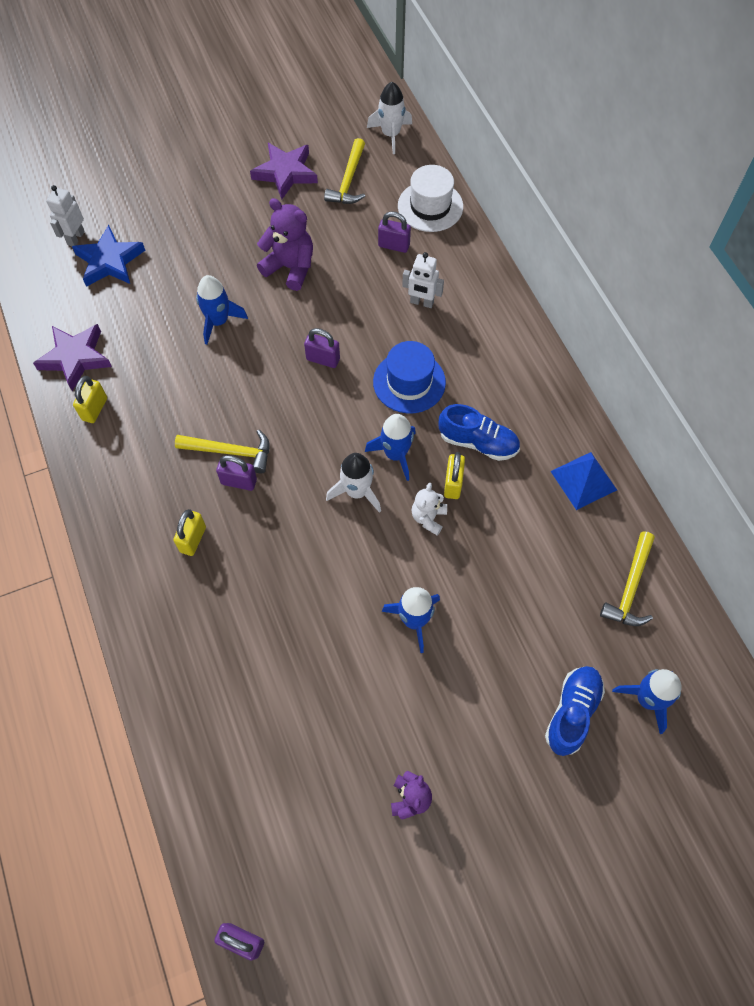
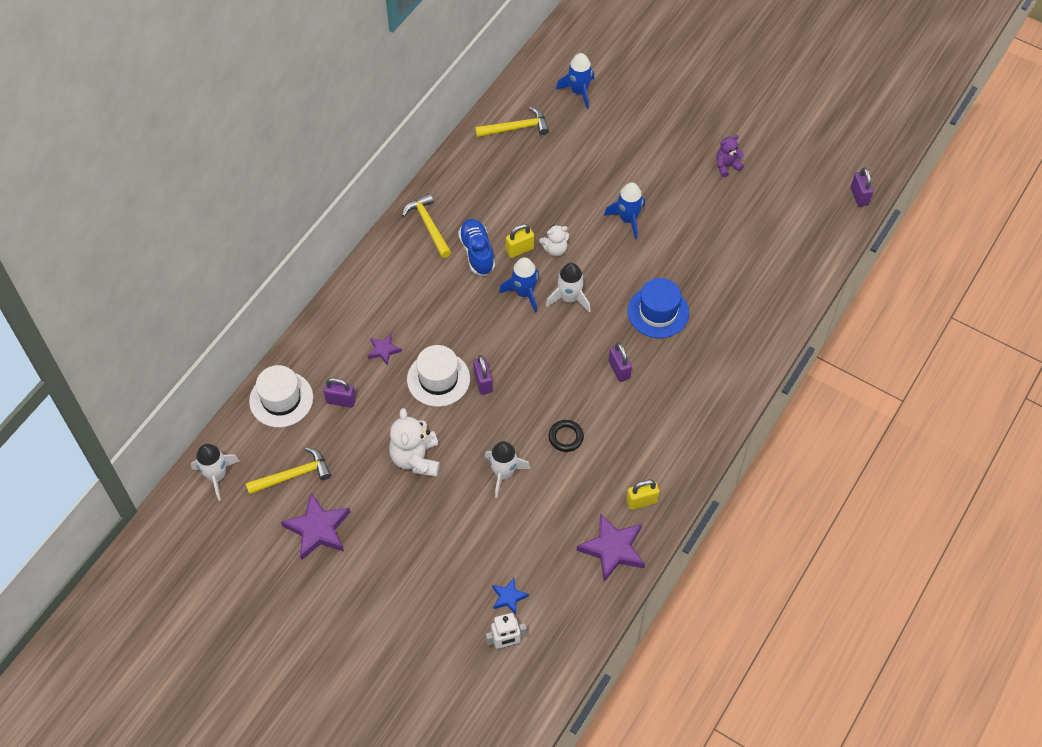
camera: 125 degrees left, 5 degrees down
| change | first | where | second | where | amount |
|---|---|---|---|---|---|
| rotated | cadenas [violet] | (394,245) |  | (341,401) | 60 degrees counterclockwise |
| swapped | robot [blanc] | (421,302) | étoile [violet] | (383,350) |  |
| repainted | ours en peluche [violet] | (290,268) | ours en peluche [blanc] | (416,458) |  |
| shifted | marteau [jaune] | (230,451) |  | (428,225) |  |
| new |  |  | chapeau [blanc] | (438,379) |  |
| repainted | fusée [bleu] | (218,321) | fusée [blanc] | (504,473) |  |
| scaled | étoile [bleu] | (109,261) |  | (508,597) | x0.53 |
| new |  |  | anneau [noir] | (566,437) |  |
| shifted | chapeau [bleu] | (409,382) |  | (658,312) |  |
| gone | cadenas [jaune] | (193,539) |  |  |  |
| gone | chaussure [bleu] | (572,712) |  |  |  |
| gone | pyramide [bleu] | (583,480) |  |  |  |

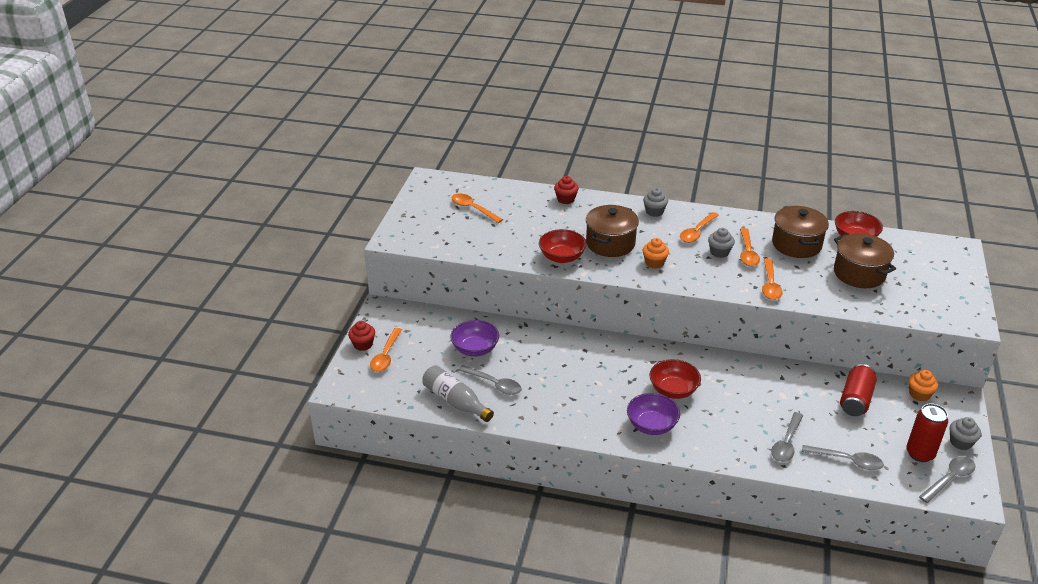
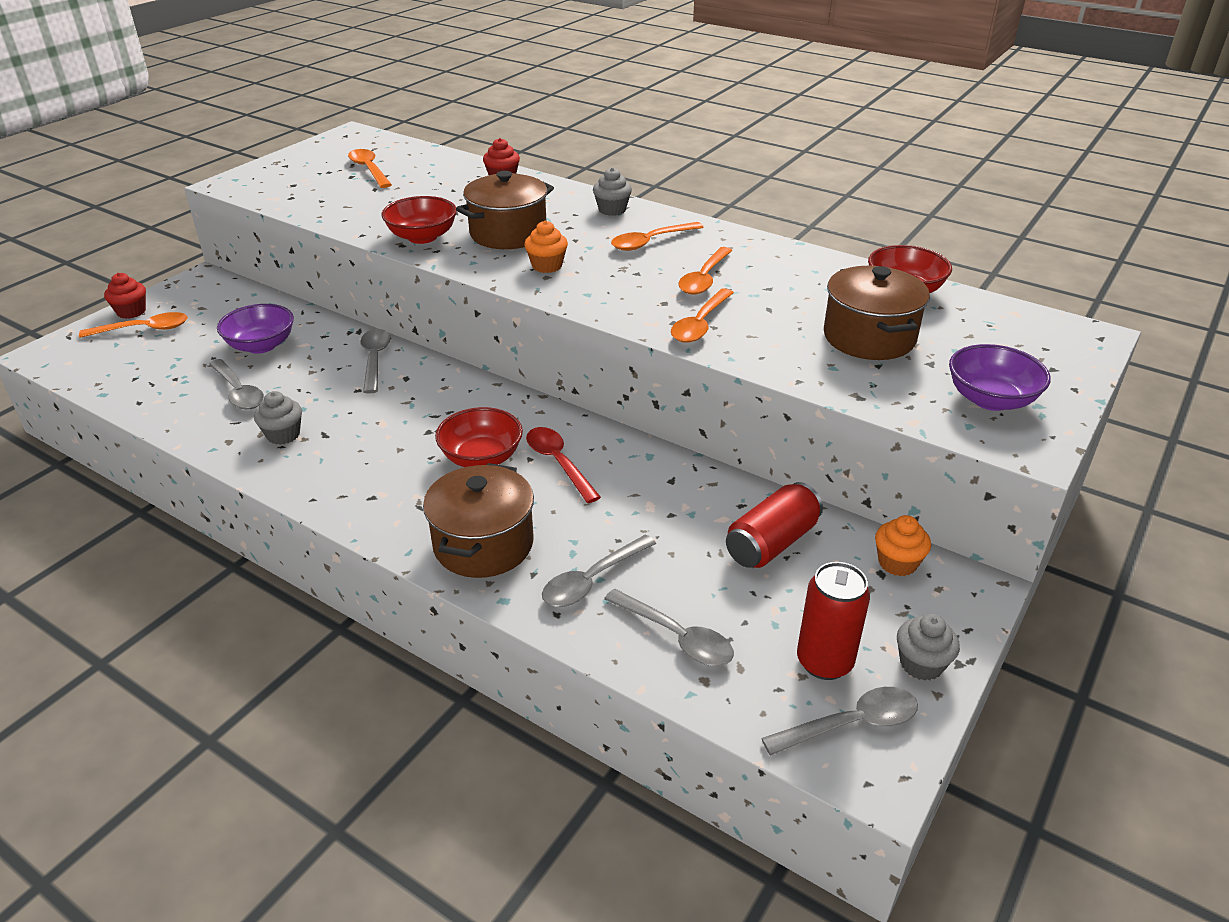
camera: 20 degrees right, 0 degrees up
| change | first | where | second | where | amount |
|---|---|---|---|---|---|
| rotated | cuillère [orange] | (386,355) |  | (143,329) | 135 degrees counterclockwise |
| shifted | muffin [gris] | (719,252) |  | (283,435) |  |
| new |  |  | cuillère [gris] | (375,360) |  |
| shifted | marmite [marron] | (796,244) |  | (483,544) |  |
| new |  |  | cuillère [rouge] | (558,463) |  |
| shifted | bol [violet] | (651,425) |  | (990,399) |  |
| gone | bouteille [gris] | (455,401) |  |  |  |

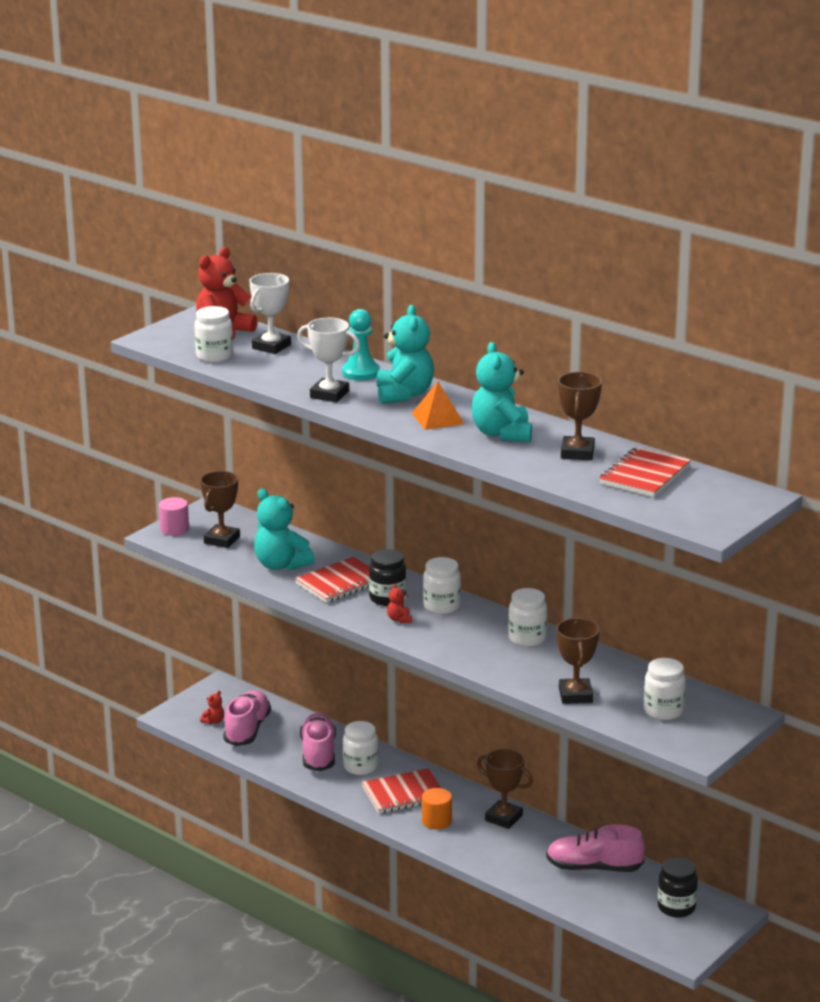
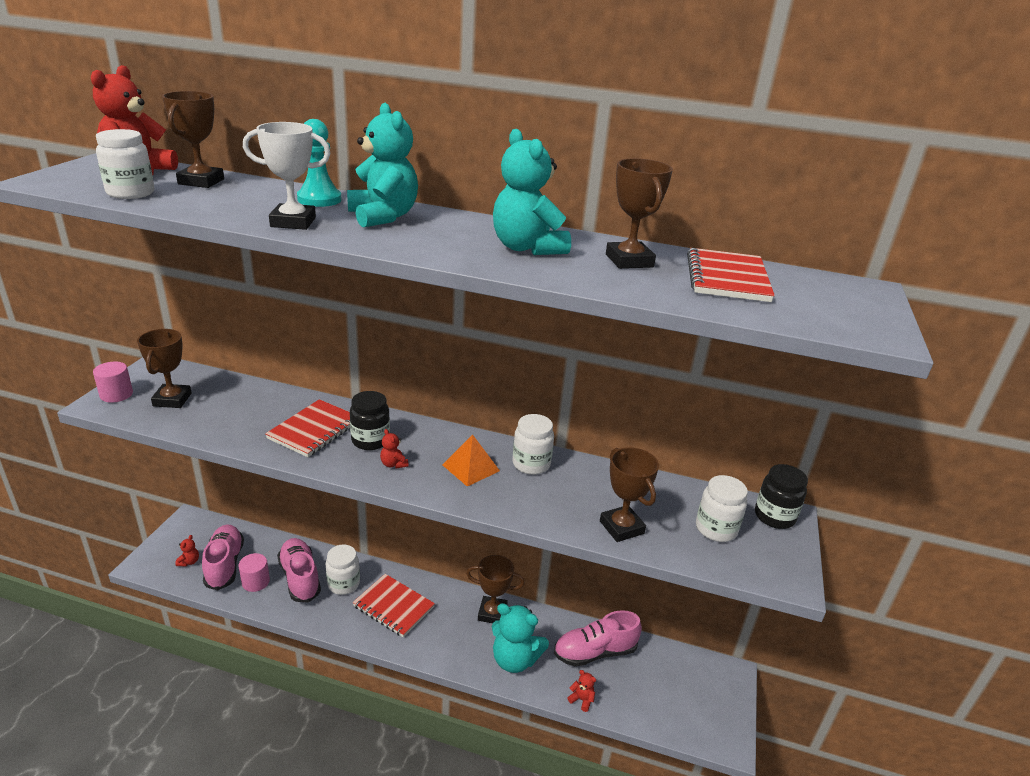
camera: 25 degrees left, 5 degrees up
| change | first | where | second | where | amount |
|---|---|---|---|---|---|
| repainted | trophée [blanc] | (271,346) | trophée [marron] | (201,182) |  |
| new |  |  | cylindre [rose] | (256,582) |  |
| rotated | carnet [rouge] | (403,794) |  | (393,607) | 75 degrees clockwise |
| shifted | pyramide [orange] | (437,418) |  | (470,468) |  |
| shifted | ours en peluche [turquoise] | (281,565) |  | (515,659) |  |
| new |  |  | ours en peluche [rouge] | (581,699) |  |
| shifted | bocal [noir] | (676,907) |  | (774,516) |  |
| gone | cylindre [orange] | (436,821) |  |  |  |
| gone | bocal [blanc] | (441,606) |  |  |  |

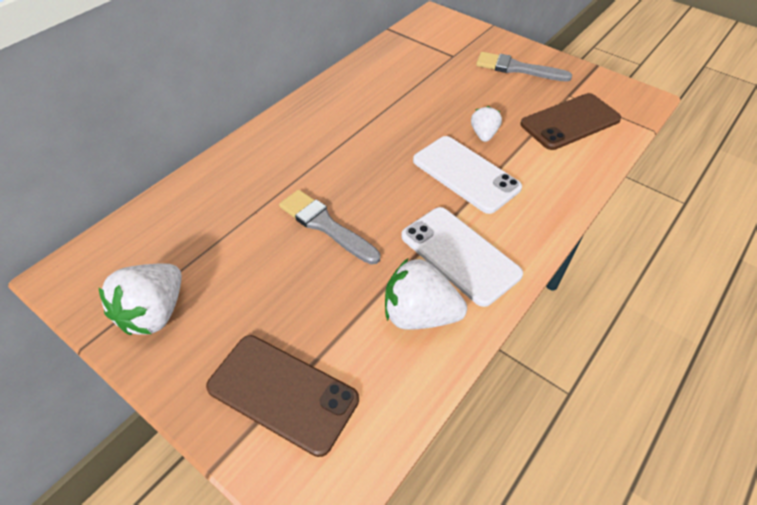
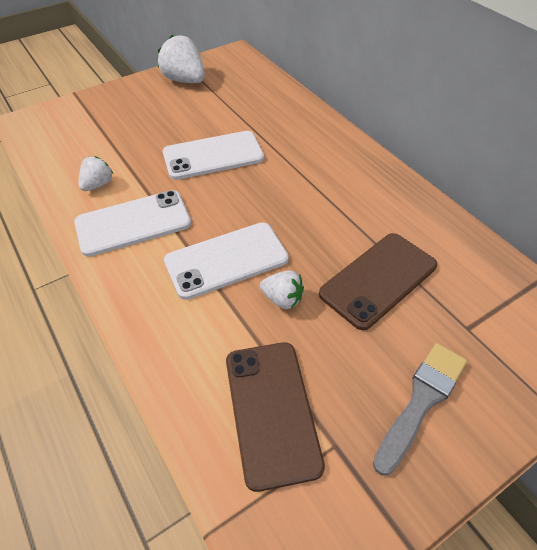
camera: 110 degrees right, 0 degrees up
| change | first | where | second | where | amount |
|---|---|---|---|---|---|
| scaled | fraise [blanc] | (419,315) |  | (98,185) | x0.58 |
| swapped | pinceau [gris] | (325,225) | téléphone [blanc] | (213,156) |  |
| shifted | téléphone [marron] | (283,393) |  | (378,279) |  |

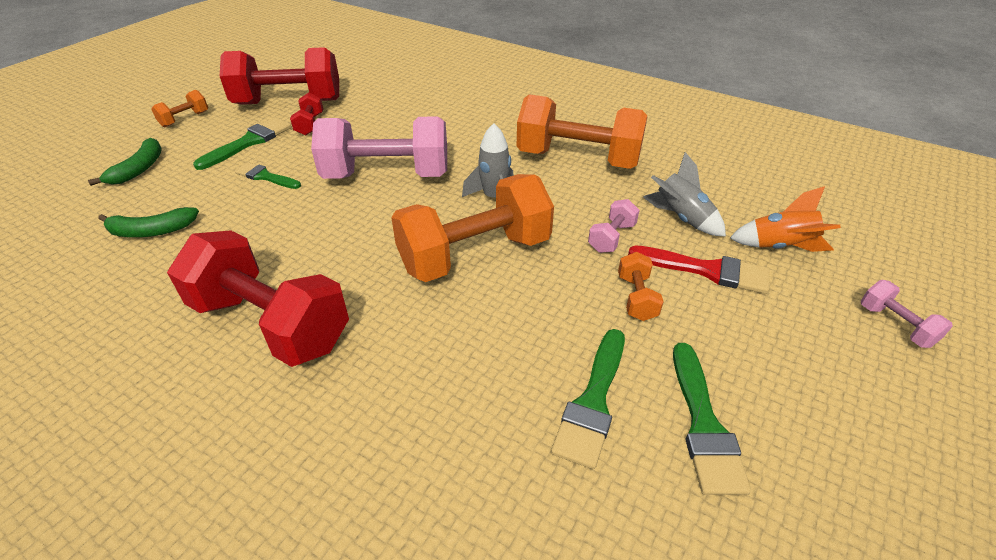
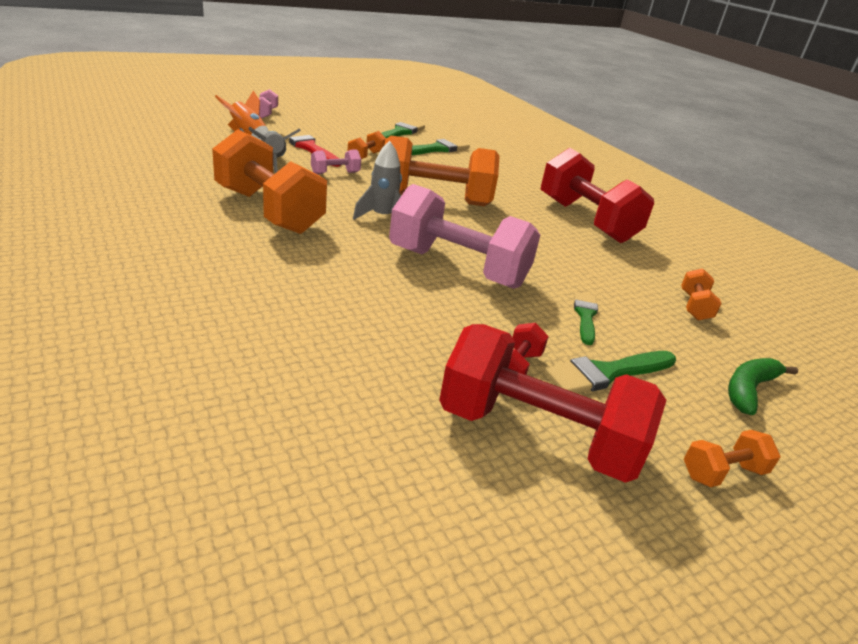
camera: 155 degrees left, 10 degrees down
| change | first | where | second | where | amount |
|---|---|---|---|---|---|
| rotated | pinceau [vert] | (265,177) |  | (585,316) | 135 degrees counterclockwise |
| swapped | banane [vert] | (152,231) | haltère [orange] | (694,306) |  |

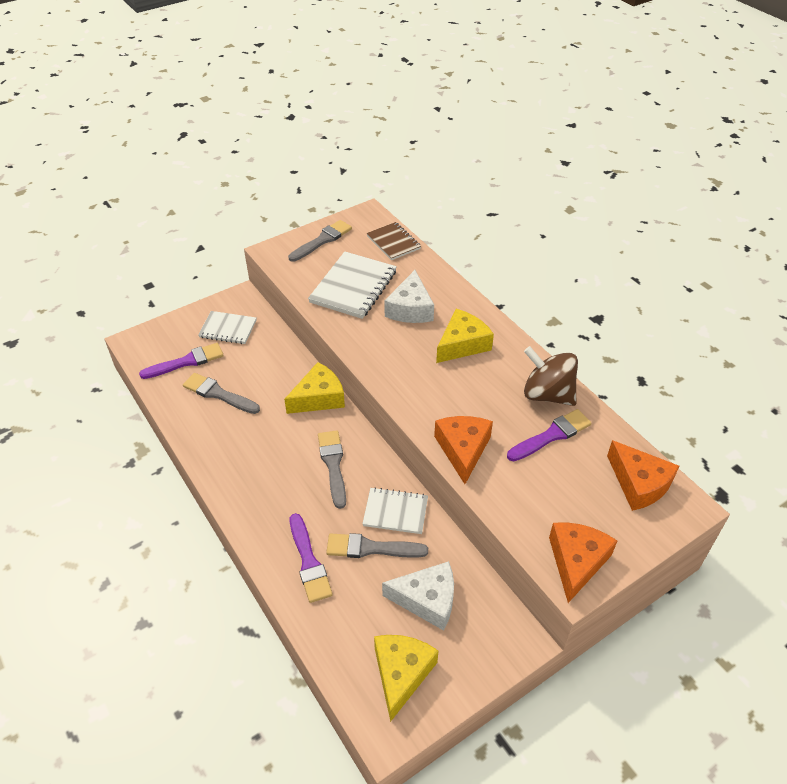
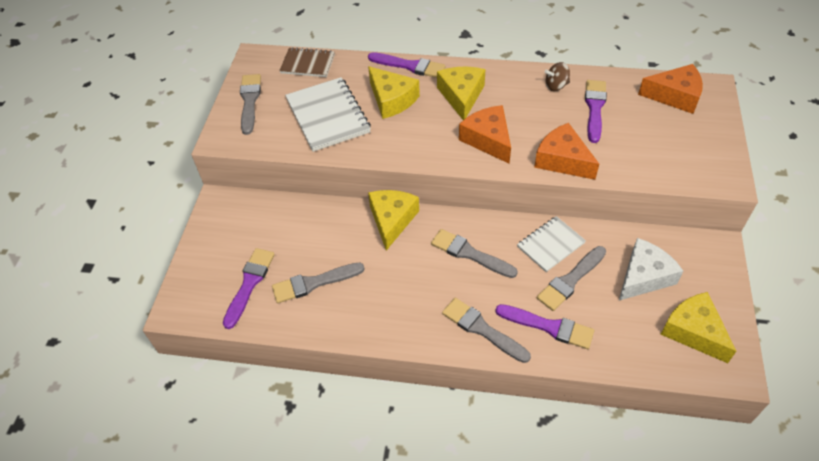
camera: 45 degrees left, 5 degrees up
| change | first | where | second | where | amount |
|---|---|---|---|---|---|
| new |  |  | pinceau [violet] | (410,66) |  |
| repainted | fromage [blanc] | (410,309) | fromage [jaune] | (392,100) |  |
| new |  |  | pinceau [gris] | (482,329) |  |
| shifted | fromage [orange] | (576,562) |  | (488,139) |  |
| scaled | toupie [marron] | (547,394) |  | (556,86) | x0.52 |
| gone | carnet [blanc] | (228,329) |  |  |  |

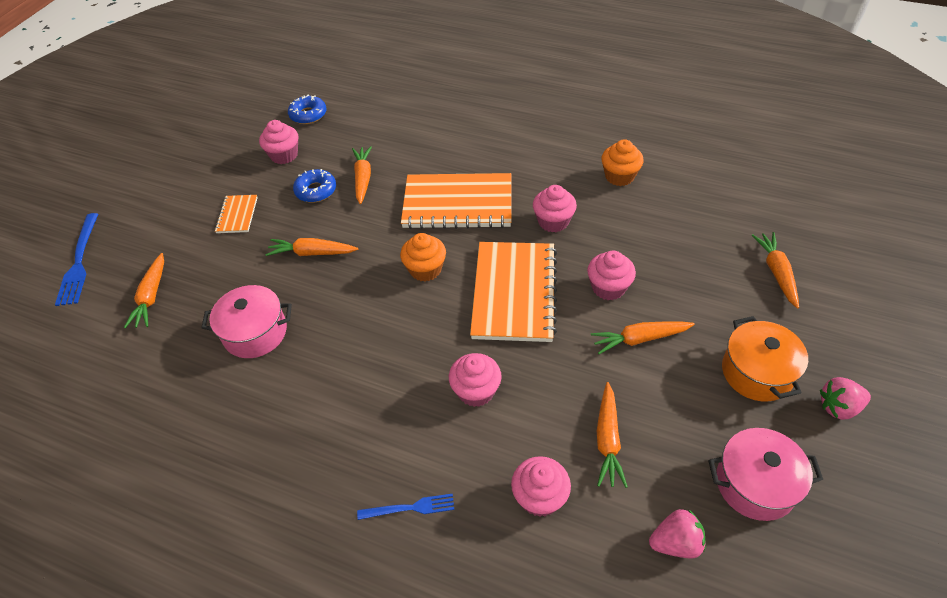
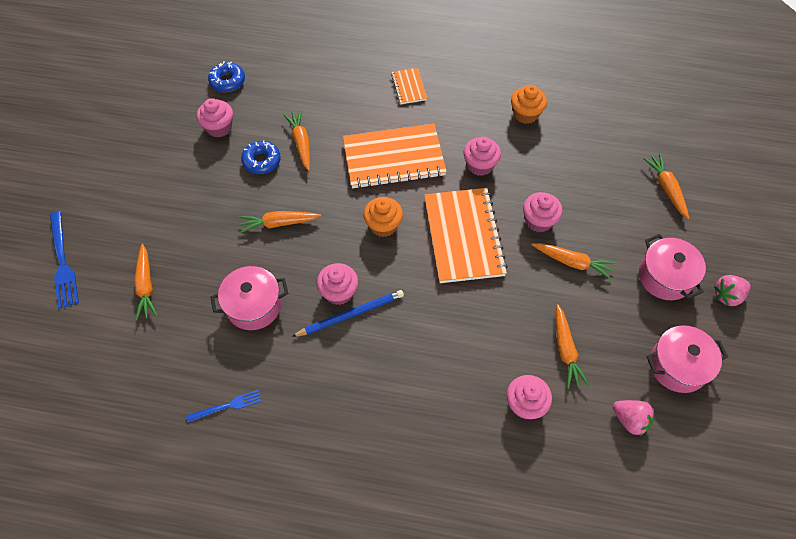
camera: 15 degrees left, 10 degrees up
| change | first | where | second | where | amount |
|---|---|---|---|---|---|
| shifted | fourchette [bleu] | (410,508) |  | (227,406) |  |
| new |  |  | crayon [bleu] | (351,314) |  |
| shifted | muffin [rose] | (476,391) |  | (339,292) |  |
| shifted | carnet [orange] | (237,215) |  | (409,87) |  |
| rotated | carotte [orange] | (639,339) |  | (572,262) | 135 degrees counterclockwise |
| rotated | fraise [rose] | (675,542) |  | (630,420) | 60 degrees clockwise |
| repainted | marmite [orange] | (757,372) | marmite [rose] | (665,277) |  |

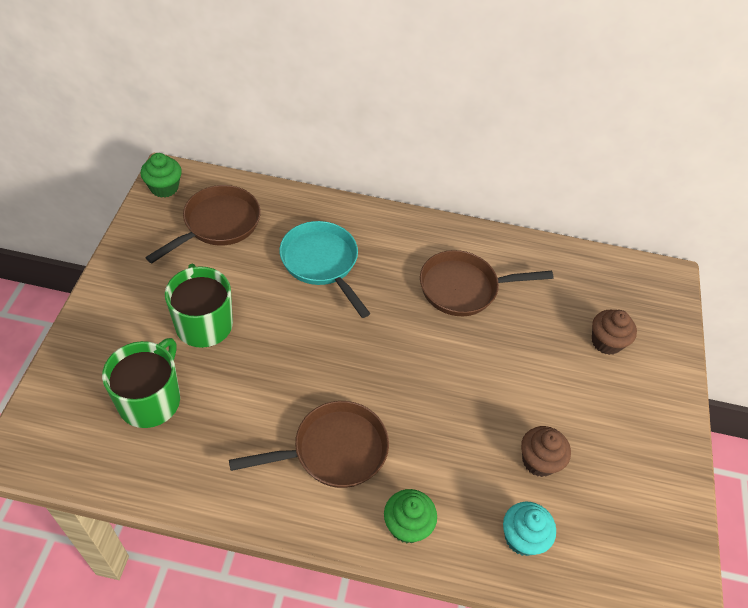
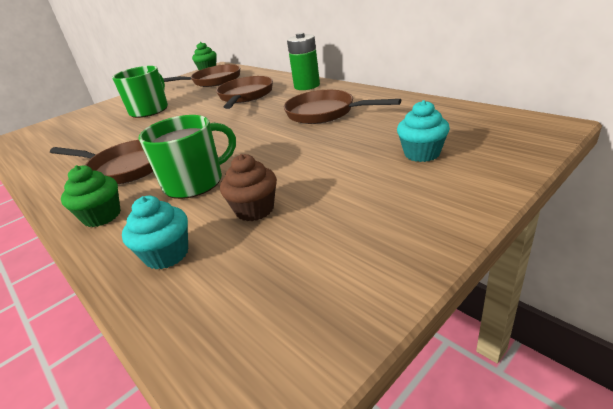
camera: 45 degrees right, 20 degrees down
| change | first | where | second | where | amount |
|---|---|---|---|---|---|
| shifted | tasse [vert] | (150,400) |  | (195,182) |  |
| repainted | poêle [turquoise] | (322,263) | poêle [marron] | (245,96) |  |
| new |  |  | pile [vert] | (307,86) |  |
| repainted | muffin [marron] | (606,342) | muffin [turquoise] | (422,154) |  |

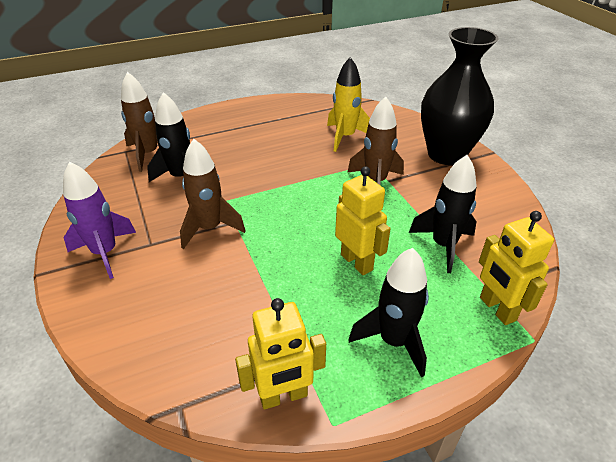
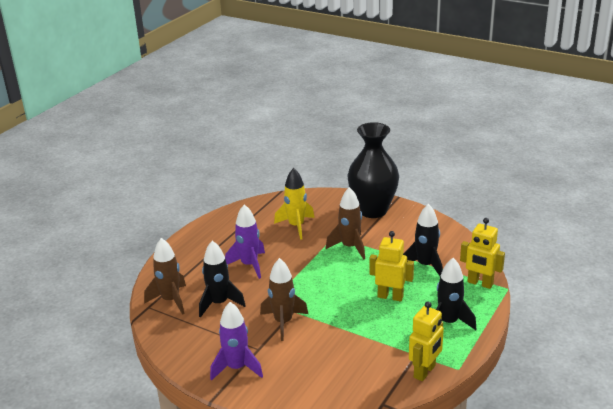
camera: 35 degrees left, 10 degrees down
| change | first | where | second | where | amount |
|---|---|---|---|---|---|
| new |  |  | fusée [violet] | (249,265) |  |

